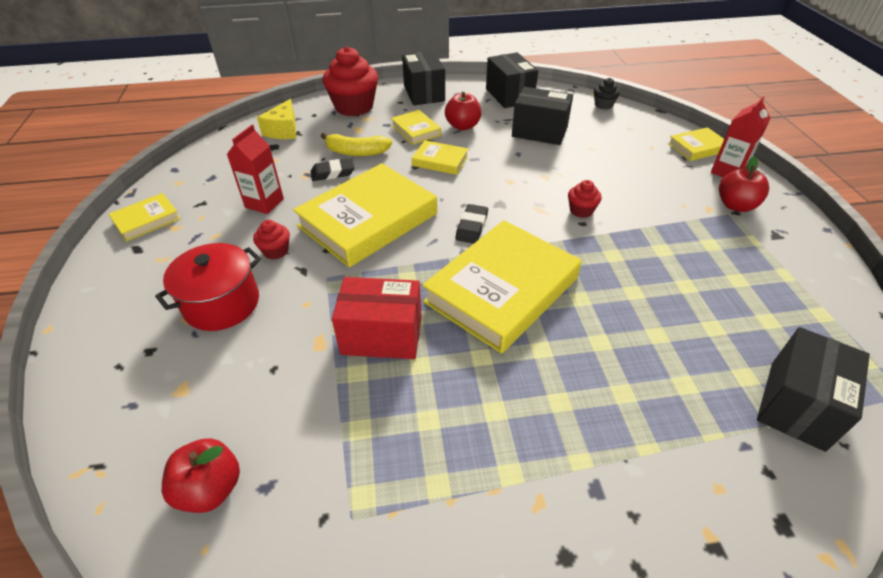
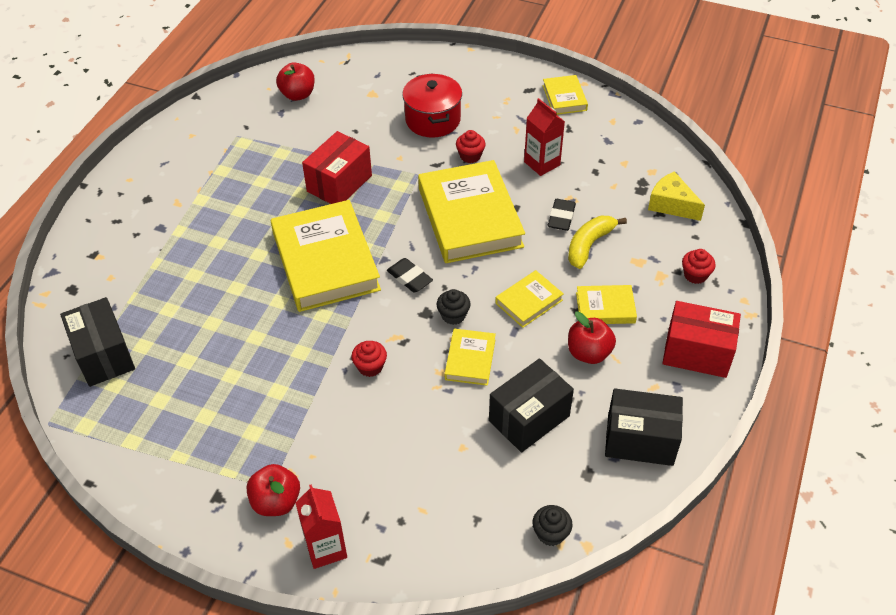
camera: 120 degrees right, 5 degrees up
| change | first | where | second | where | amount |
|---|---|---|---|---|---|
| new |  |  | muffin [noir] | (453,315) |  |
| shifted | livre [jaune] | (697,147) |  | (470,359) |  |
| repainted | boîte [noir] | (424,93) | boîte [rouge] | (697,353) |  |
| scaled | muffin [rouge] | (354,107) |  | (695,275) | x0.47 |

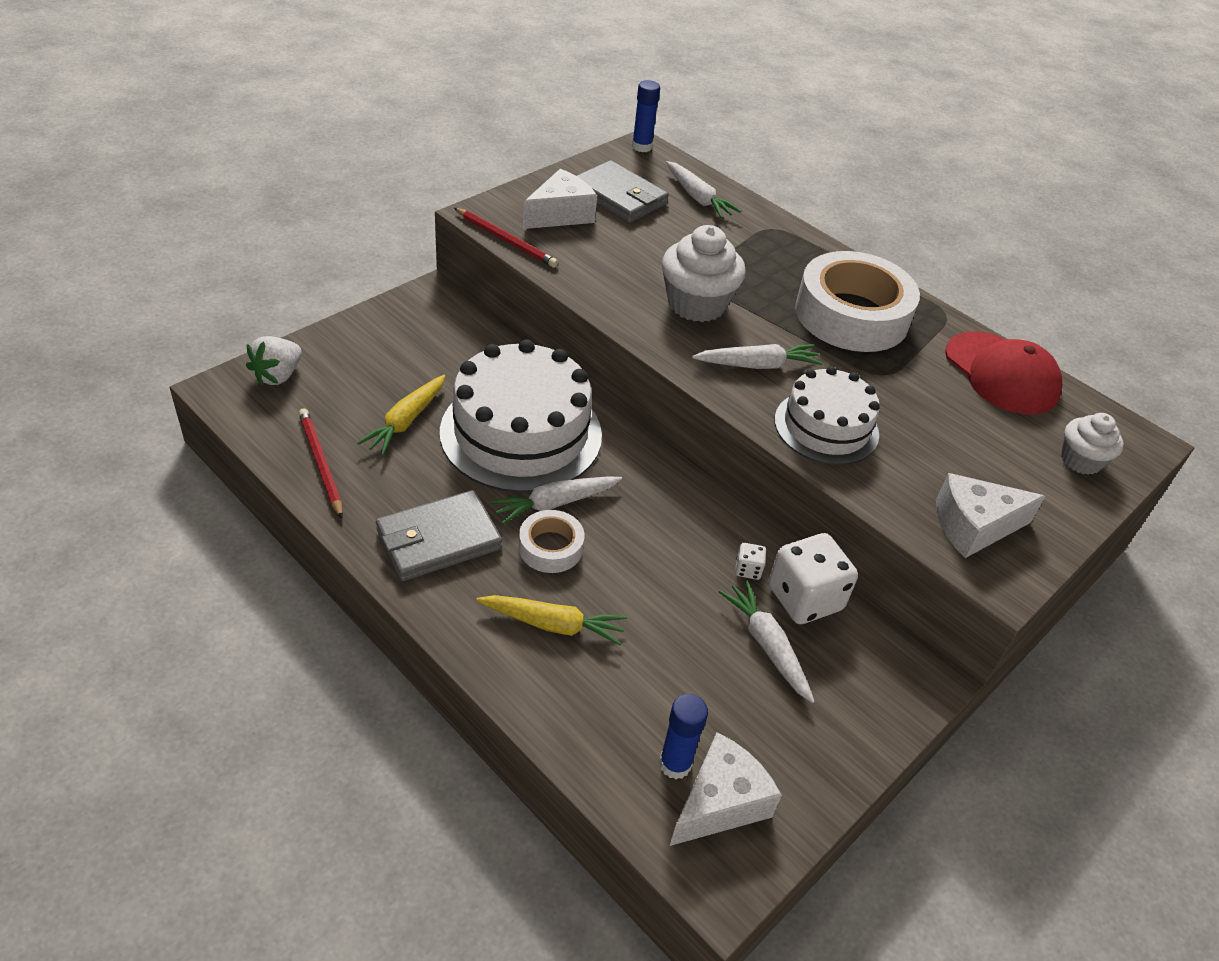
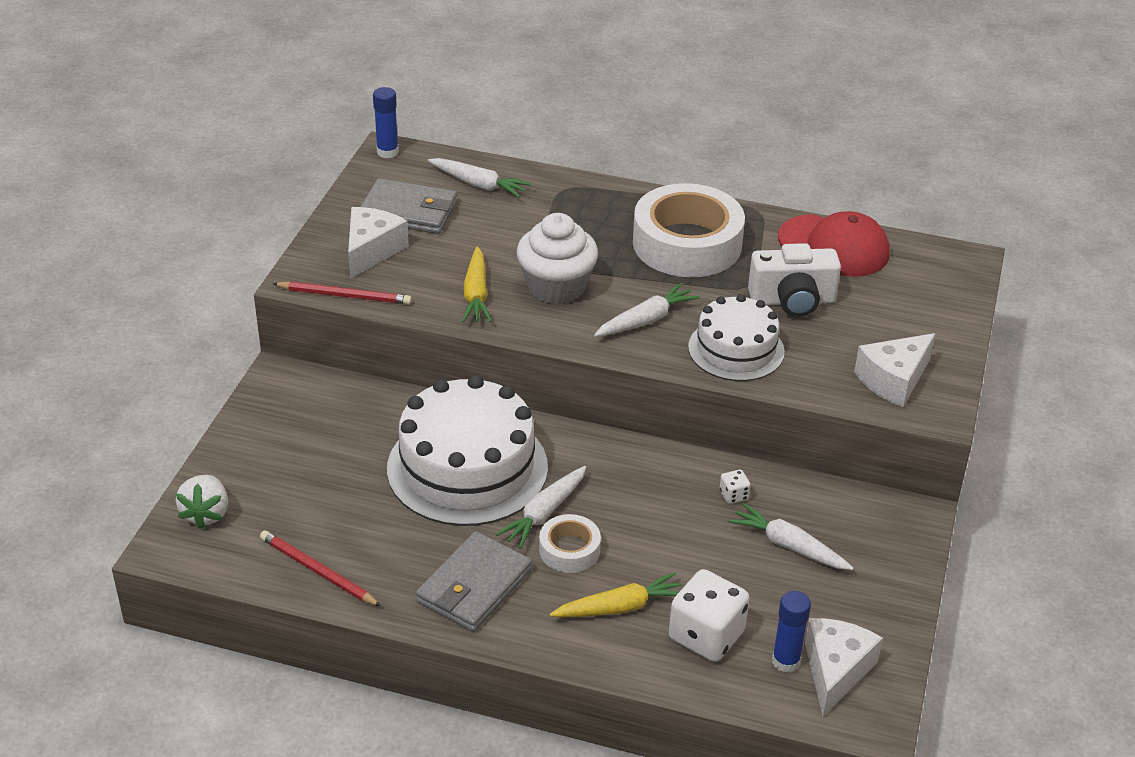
camera: 25 degrees left, 5 degrees down
| change | first | where | second | where | amount |
|---|---|---|---|---|---|
| shifted | carotte [jaune] | (406,421) |  | (476,294) |  |
| shifted | dé [blanc] | (805,598) |  | (706,636) |  |
| new |  |  | appareil photo [blanc] | (792,301) |  |
| gone | muffin [blanc] | (1081,460) |  |  |  |

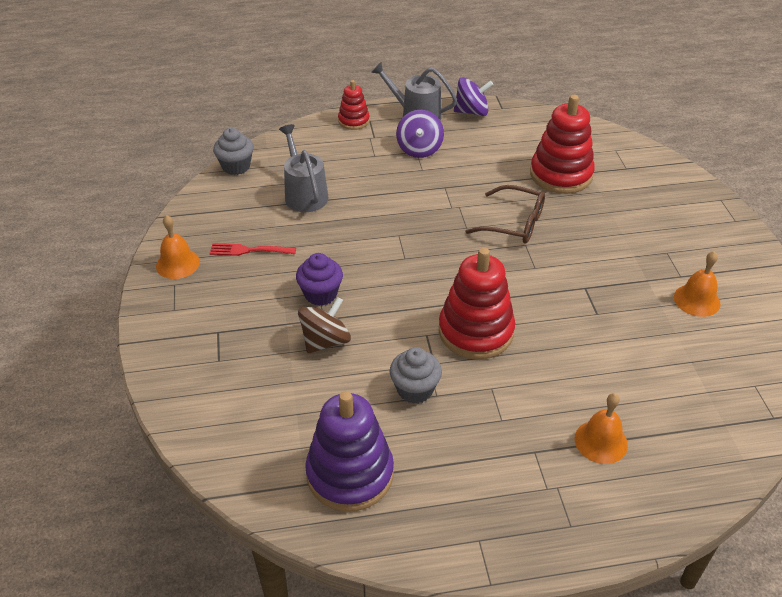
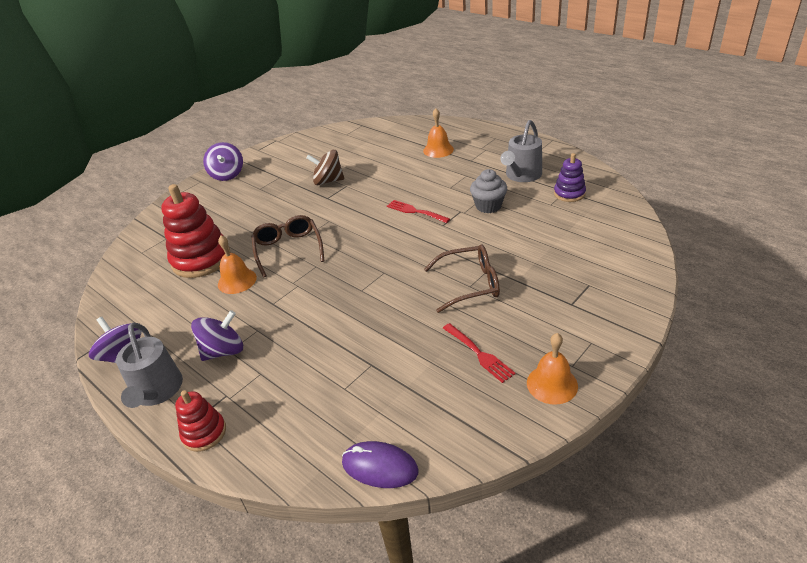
camera: 125 degrees left, 5 degrees down
| change | first | where | second | where | amount |
|---|---|---|---|---|---|
| new |  |  | toupie [violet] | (227,174) |  |
| shifted | cloche [orange] | (697,300) |  | (237,281) |  |
| shifted | toupie [marron] | (325,341) |  | (328,181) |  |
| swapped | muffin [gris] | (236,166) | souris [violet] | (380,467) |  |
| swapped | jouet à empiler [rouge] | (476,331) | fourchette [rouge] | (415,211) |  |
| swapped | muffin [violet] | (320,294) | lunettes [marron] | (470,284) |  |
| shifted | arrosoir [gris] | (304,194) |  | (522,175) |  |
| scaled | jouet à empiler [violet] | (350,474) |  | (569,193) | x0.54 |

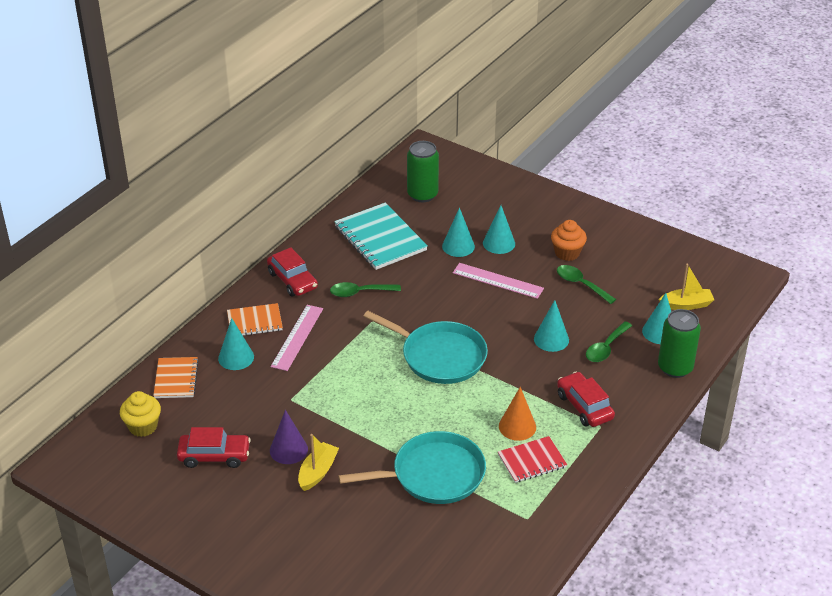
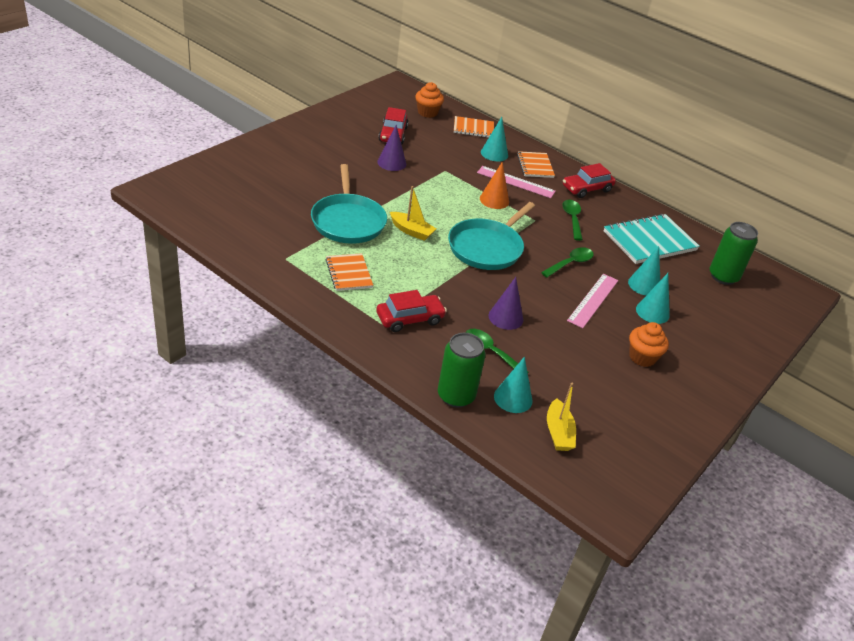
camera: 90 degrees right, 0 degrees up
| change | first | where | second | where | amount |
|---|---|---|---|---|---|
| repainted | carnet [rouge] | (532,461) | carnet [orange] | (349,273) |  |
| shifted | bateau [jaune] | (318,472) |  | (411,231) |  |
| repainted | muffin [jaune] | (143,426) | muffin [orange] | (427,112) |  |
| shifted | cône [orange] | (517,426) |  | (494,200) |  |
| repainted | cône [turquoise] | (551,339) | cône [violet] | (505,317) |  |
| shifted | cuillère [vert] | (581,284) |  | (570,263) |  |

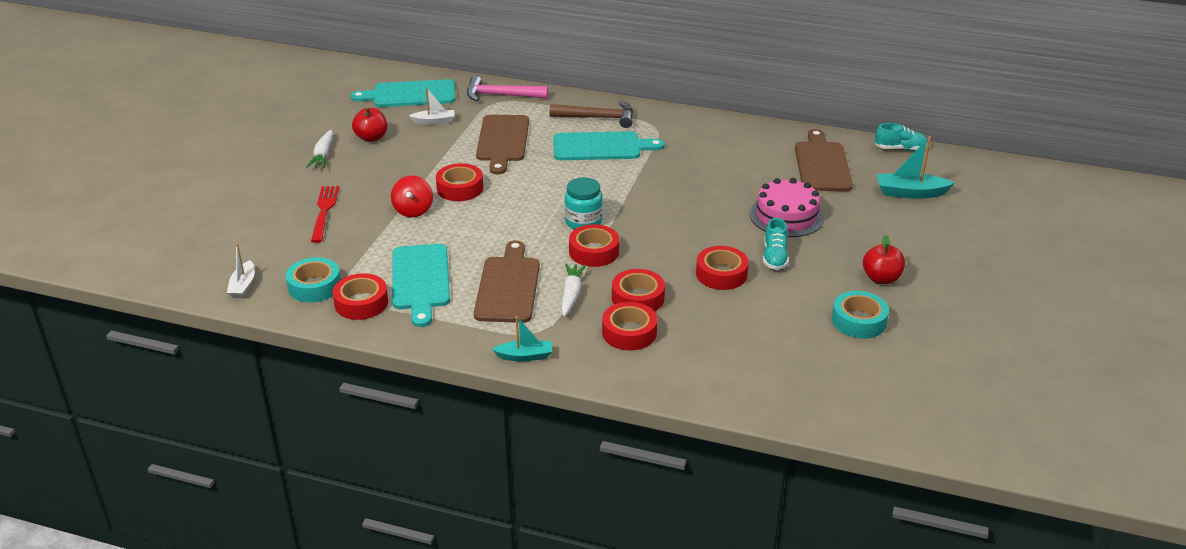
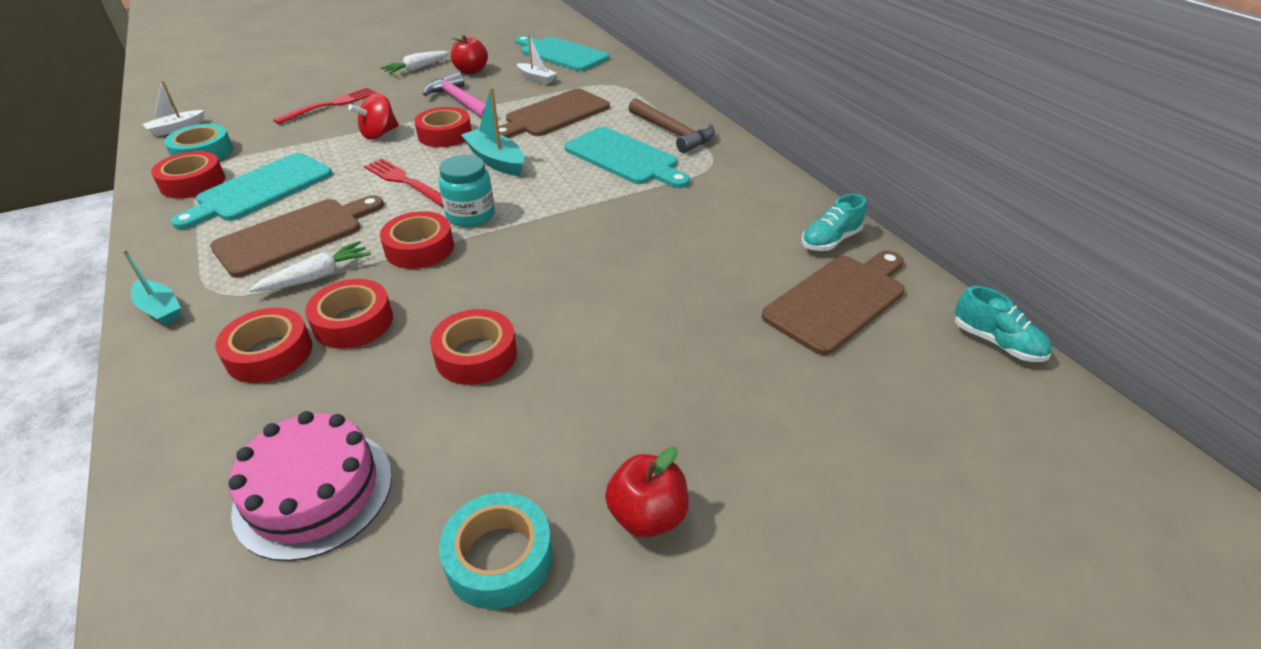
camera: 45 degrees right, 5 degrees up
| change | first | where | second | where | amount |
|---|---|---|---|---|---|
| shifted | gâteau [rose] | (786,216) |  | (314,492) |  |
| new |  |  | fourchette [rouge] | (405,182) |  |
| shifted | marteau [rose] | (501,95) |  | (460,101) |  |
| shifted | bateau [turquoise] | (910,193) |  | (496,161) |  |
| shifted | chaussure [turquoise] | (774,257) |  | (830,240) |  |

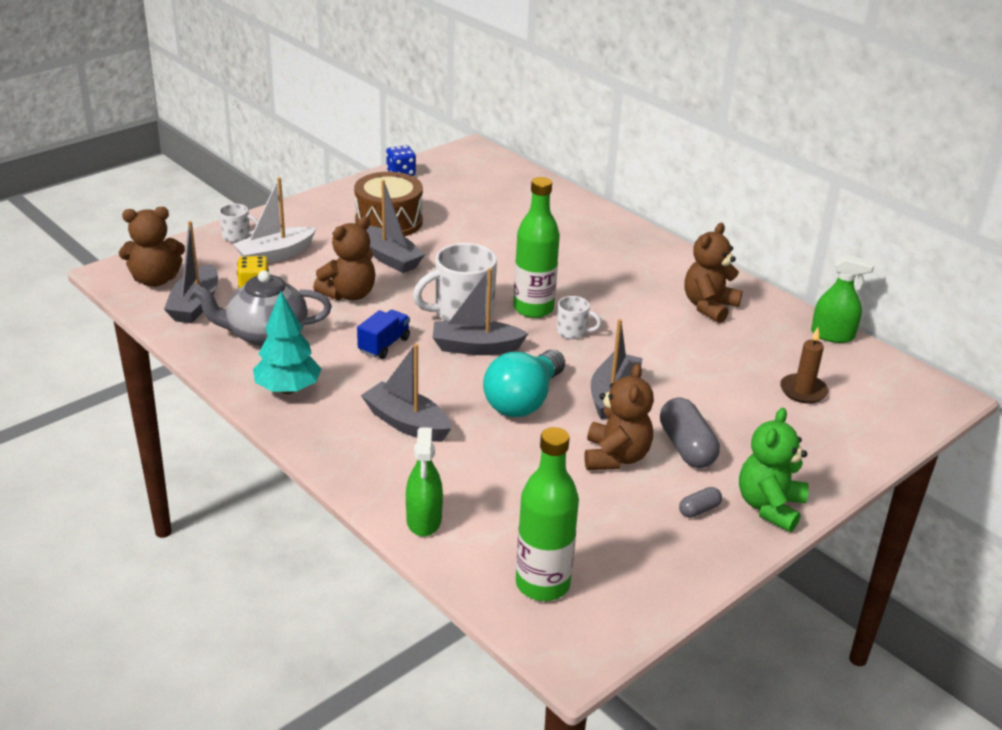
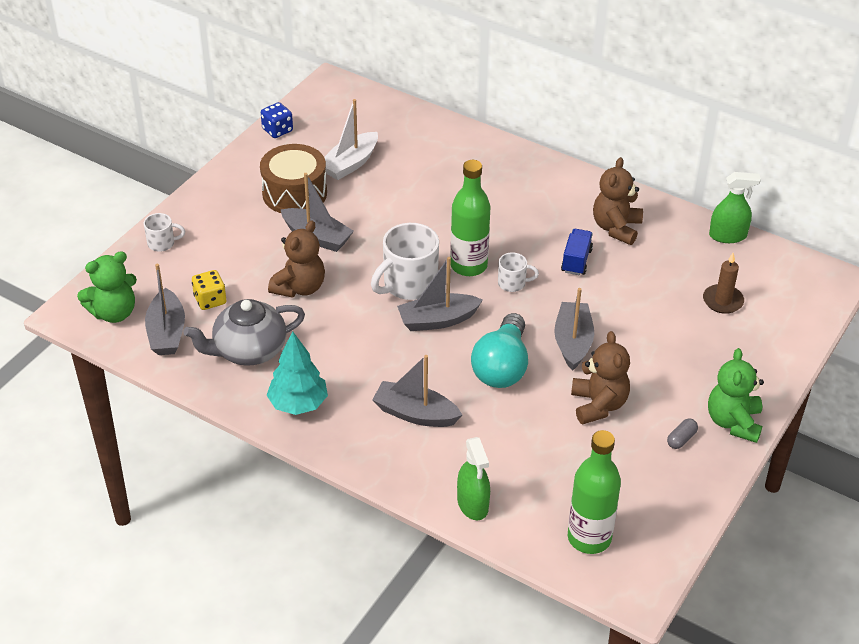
camera: 15 degrees left, 10 degrees up
| change | first | where | second | where | amount |
|---|---|---|---|---|---|
| repainted | ours en peluche [marron] | (155,280) | ours en peluche [vert] | (114,312) |  |
| shifted | bateau [blanc] | (275,255) |  | (350,164) |  |
| shifted | camion [bleu] | (384,345) |  | (576,261) |  |
| gone | gélule [gris] | (686,447) |  |  |  |

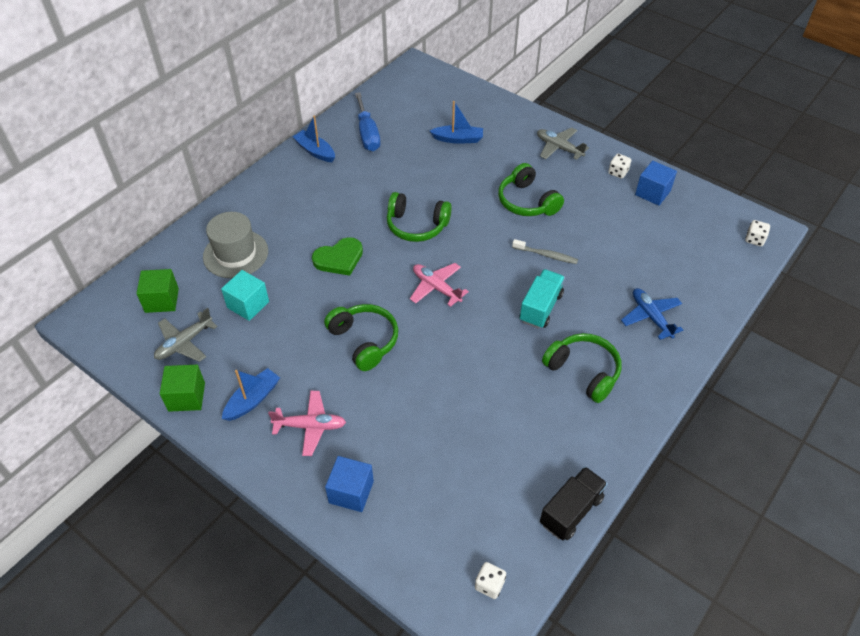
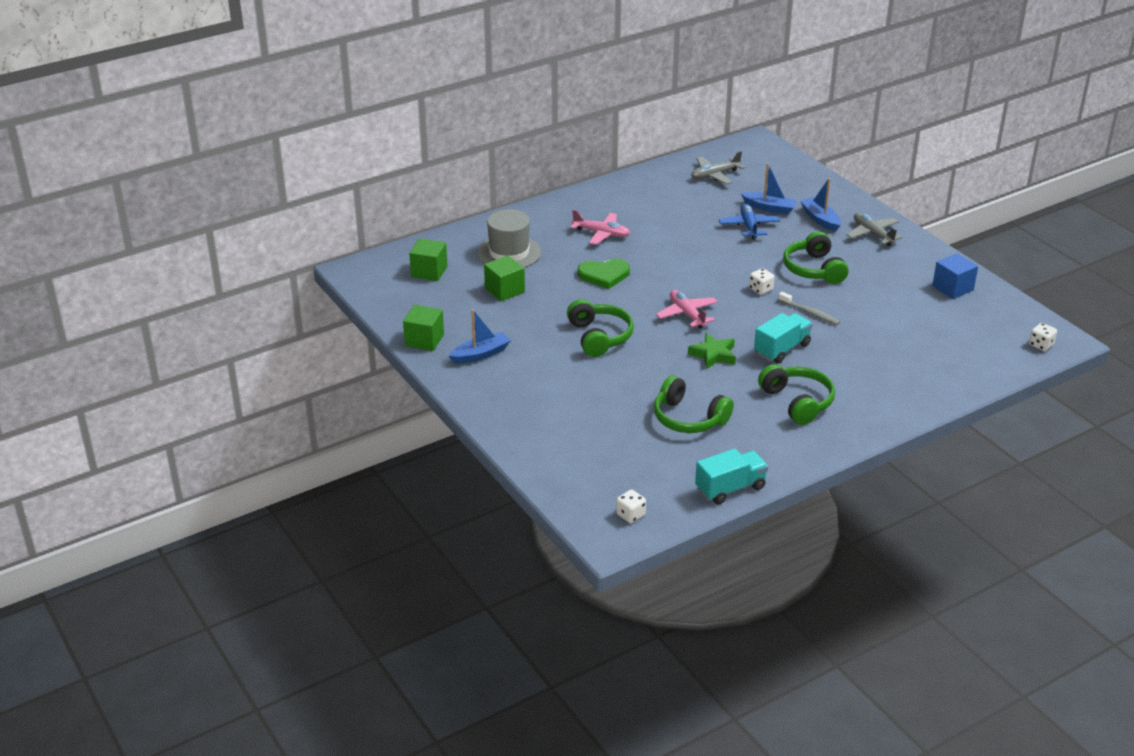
camera: 20 degrees right, 15 degrees down
| change | first | where | second | where | amount |
|---|---|---|---|---|---|
| repainted | cube [turquoise] | (248,304) | cube [vert] | (504,290) |  |
| shifted | avion [rose] | (310,426) |  | (601,234) |  |
| shifted | casque audio [vert] | (416,225) |  | (689,418) |  |
| new |  |  | étoile [vert] | (713,355) |  |
| shifted | avion [gris] | (184,343) |  | (714,175) |  |
| repainted | camion [noir] | (571,511) | camion [turquoise] | (730,488) |  |
| shifted | avion [bleu] | (651,317) |  | (749,226) |  |
| shifted | dé [blanc] | (618,172) |  | (760,289) |  |
| shifted | bateau [bleu] | (315,151) |  | (820,219) |  |
| gone | cube [bleu] | (351,492) |  |  |  |
| gone | tournevis [bleu] | (367,134) |  |  |  |

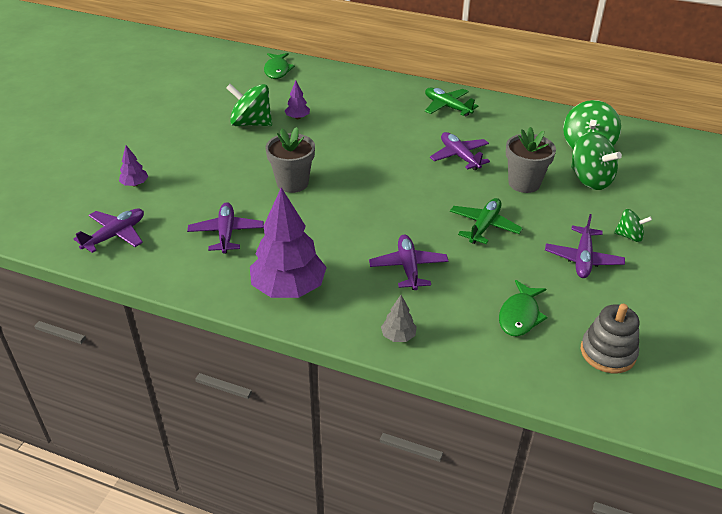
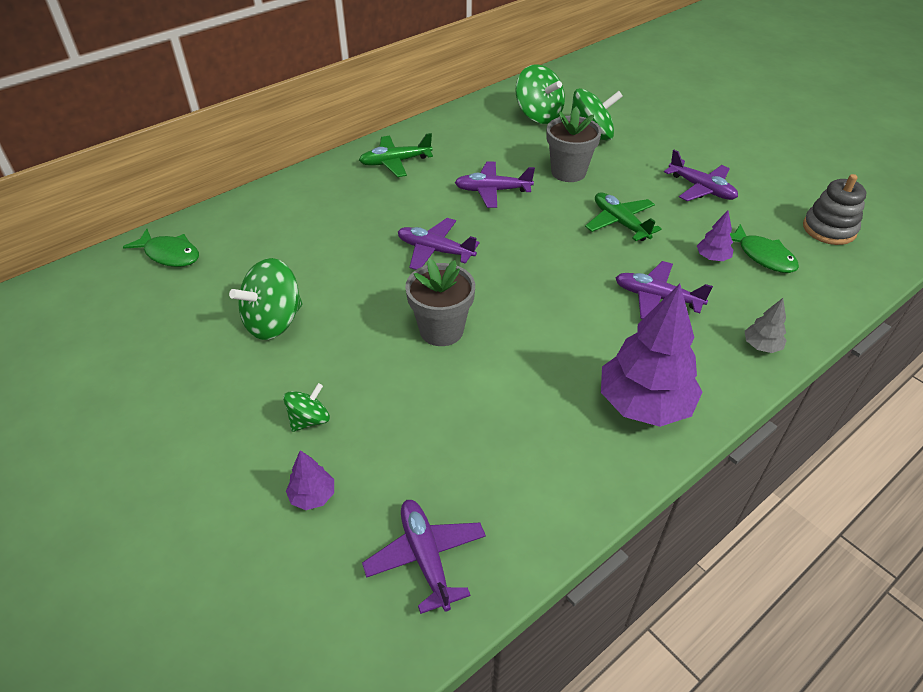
camera: 60 degrees left, 5 degrees up
| change | first | where | second | where | amount |
|---|---|---|---|---|---|
| shifted | toupie [vert] | (629,236) |  | (309,420) |  |
| shifted | avion [violet] | (226,233) |  | (435,250) |  |
| shifted | arbre [violet] | (297,117) |  | (712,258) |  |

